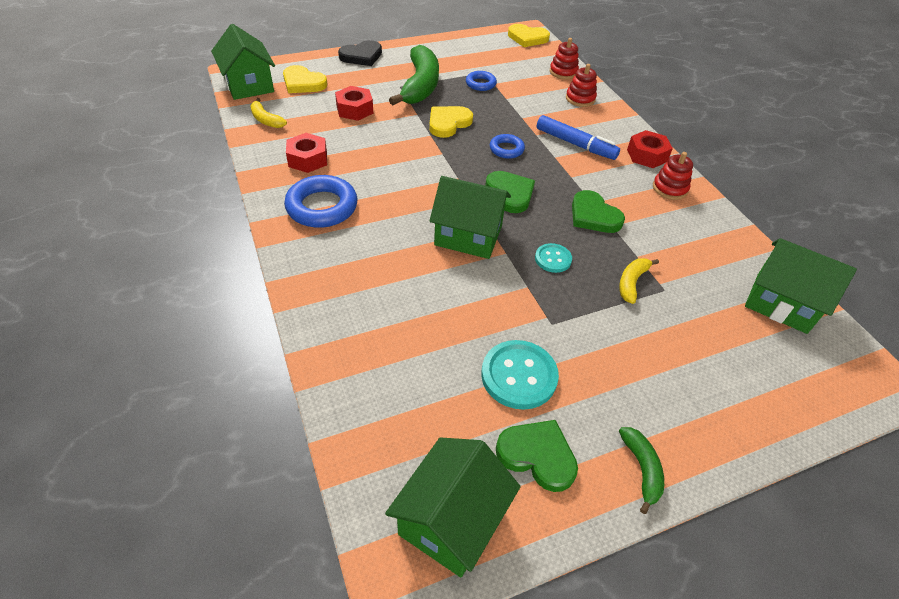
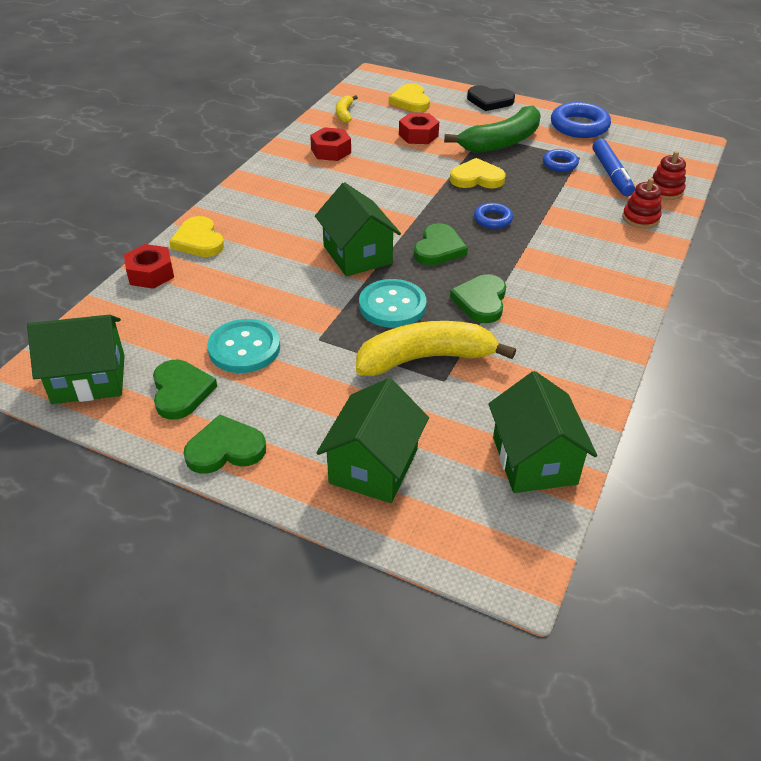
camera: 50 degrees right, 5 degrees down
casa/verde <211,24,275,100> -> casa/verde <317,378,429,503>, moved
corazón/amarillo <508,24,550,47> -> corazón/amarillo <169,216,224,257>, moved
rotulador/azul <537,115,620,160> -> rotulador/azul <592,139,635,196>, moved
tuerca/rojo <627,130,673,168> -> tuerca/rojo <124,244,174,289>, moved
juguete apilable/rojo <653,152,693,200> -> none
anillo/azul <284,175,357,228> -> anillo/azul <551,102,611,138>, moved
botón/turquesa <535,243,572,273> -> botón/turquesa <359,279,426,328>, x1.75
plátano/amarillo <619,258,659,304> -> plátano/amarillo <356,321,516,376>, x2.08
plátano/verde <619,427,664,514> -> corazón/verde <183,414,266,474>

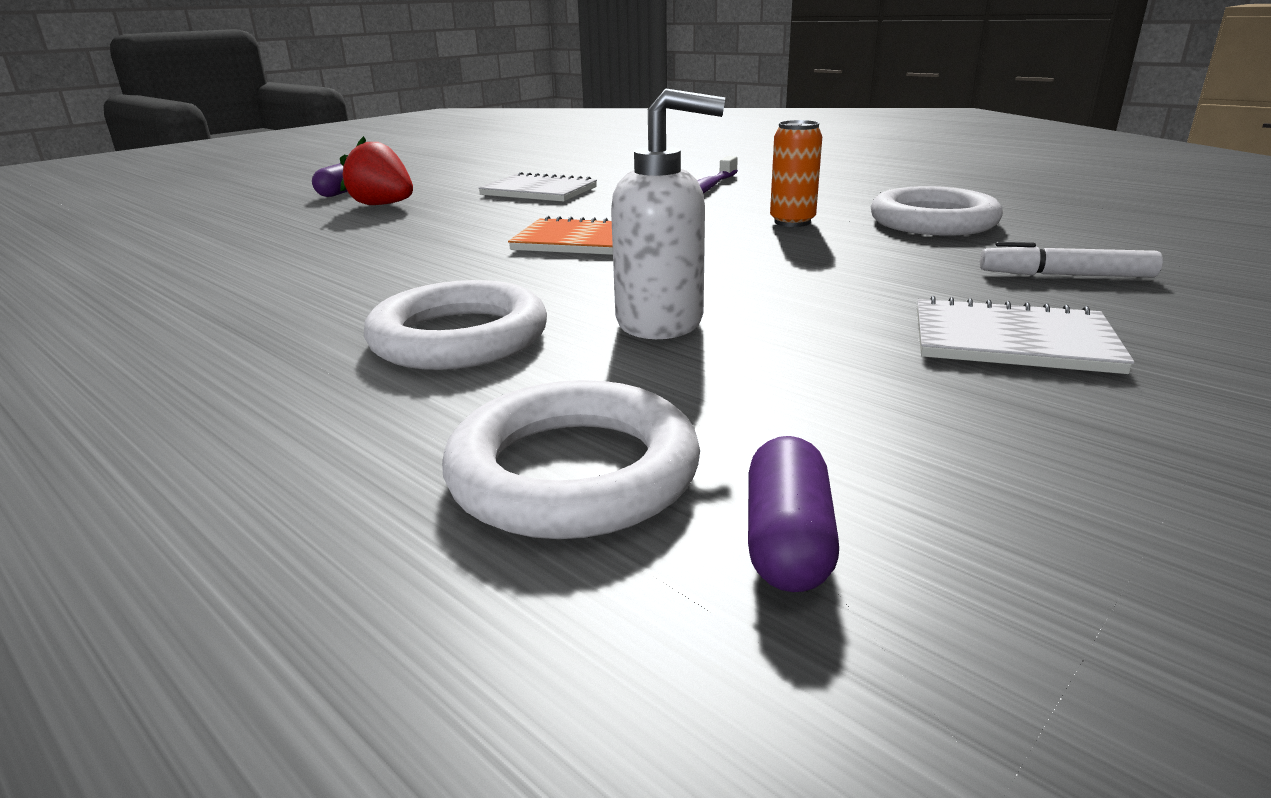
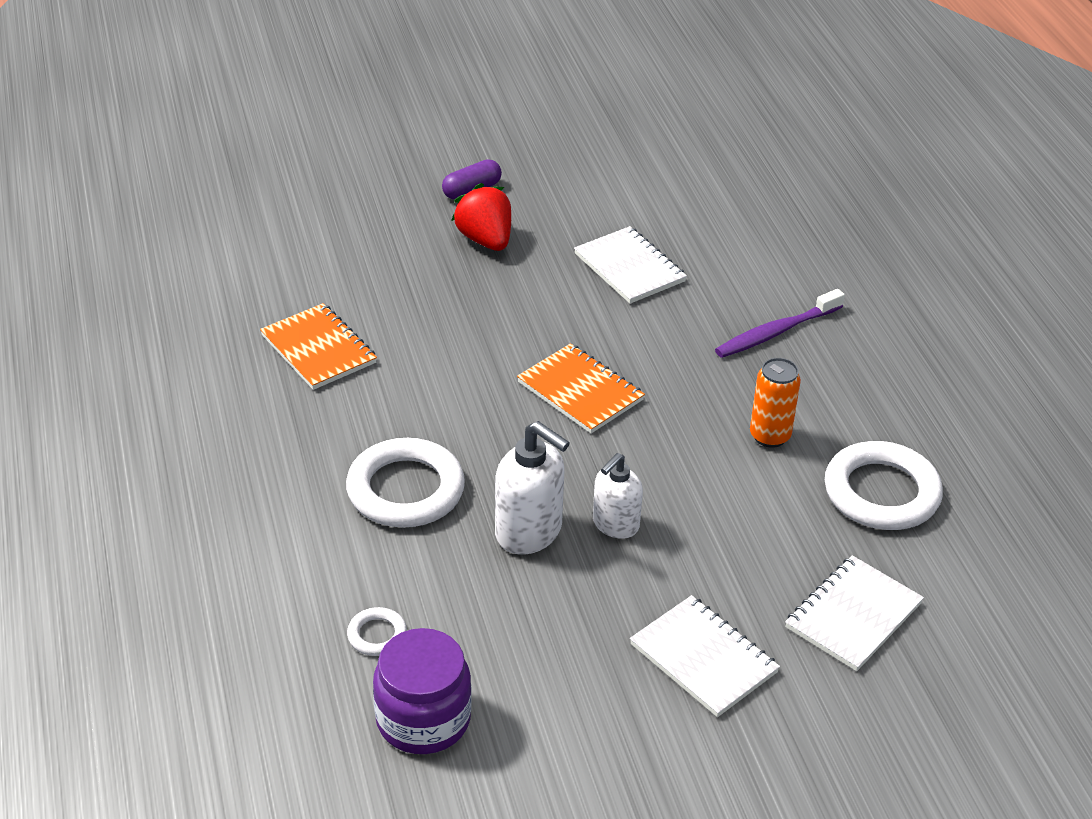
camera: 30 degrees right, 15 degrees up
rotulador/blanco <980,242,1163,278> -> cuaderno/blanco <785,555,924,671>
anillo/blanco <442,380,700,539> -> anillo/blanco <347,607,407,656>, x0.46
cápsula/morado <748,436,839,592> -> tarro/morado <373,628,472,754>
none -> cuaderno/naranja <260,303,377,390>
none -> dispensador de jabón/blanco <593,453,643,539>

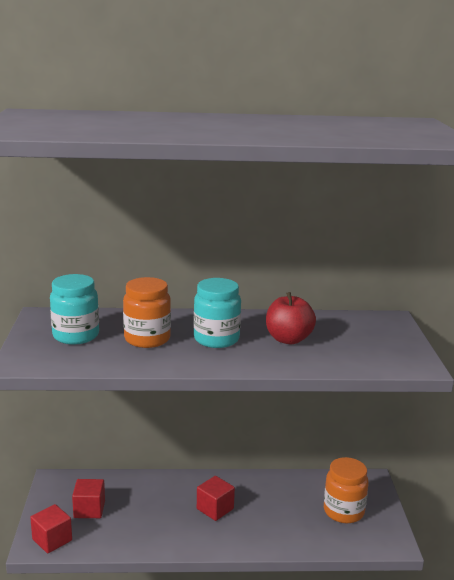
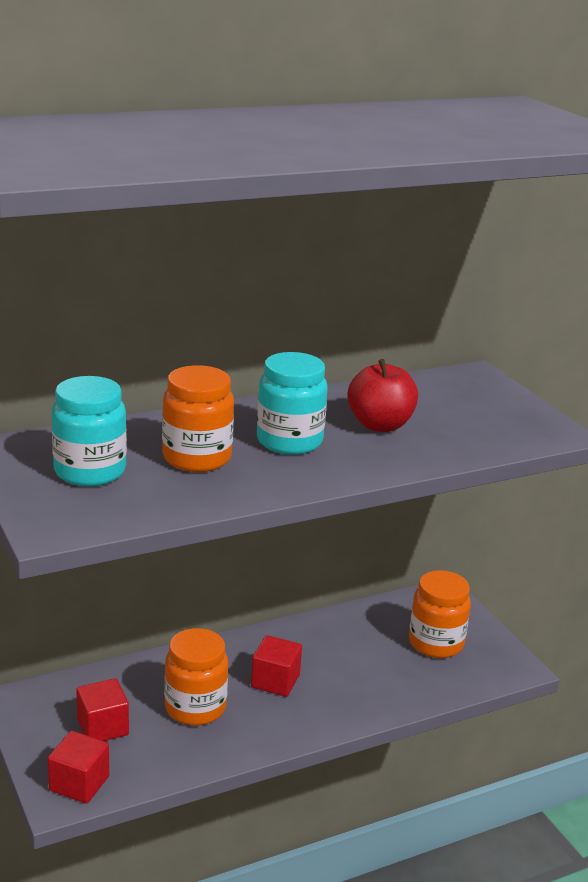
camera: 25 degrees left, 5 degrees up
none -> tarro/naranja <164,628,228,726>

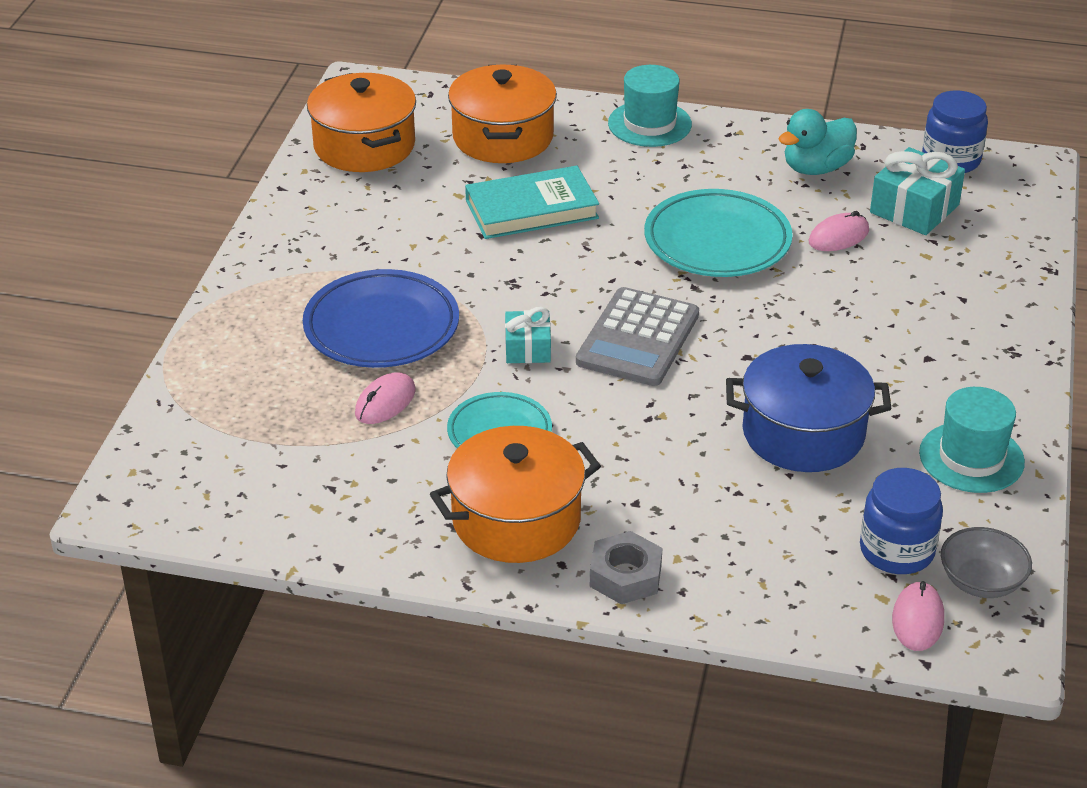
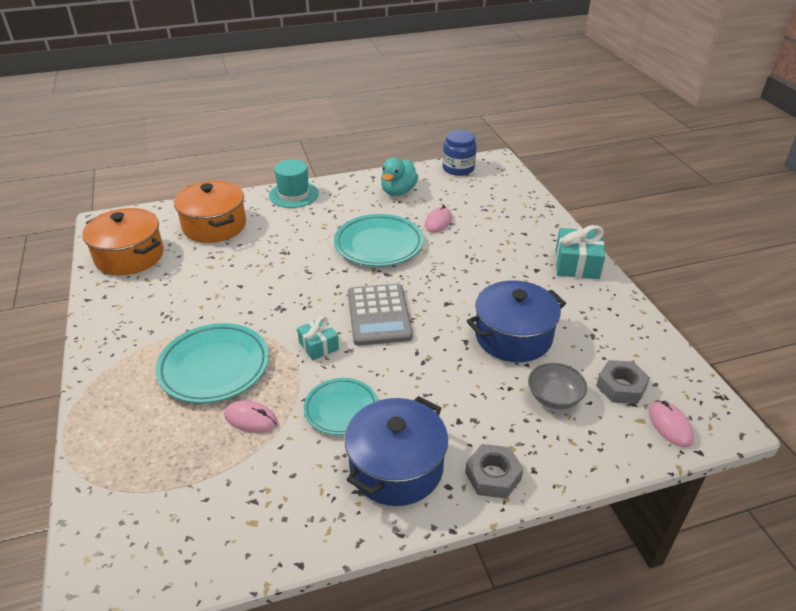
camera: 30 degrees left, 0 degrees up
regalo/turquesa <870,147,965,235> -> regalo/turquesa <556,225,605,279>, moved
libro/turquesa <465,166,599,239> -> none
plato/azul <303,269,459,368> -> plato/turquesa <155,323,269,403>
ratón/rosa <355,373,416,424> -> ratón/rosa <224,400,278,433>, 75 degrees counterclockwise
sombrero/turquesa <919,387,1025,493> -> none
olla/naranja <430,426,601,563> -> olla/azul <345,396,448,506>
tarro/azul <860,468,943,574> -> tuerca/gris <596,360,650,404>
cuenco/gris <941,527,1032,598> -> cuenco/gris <528,363,587,410>, moved

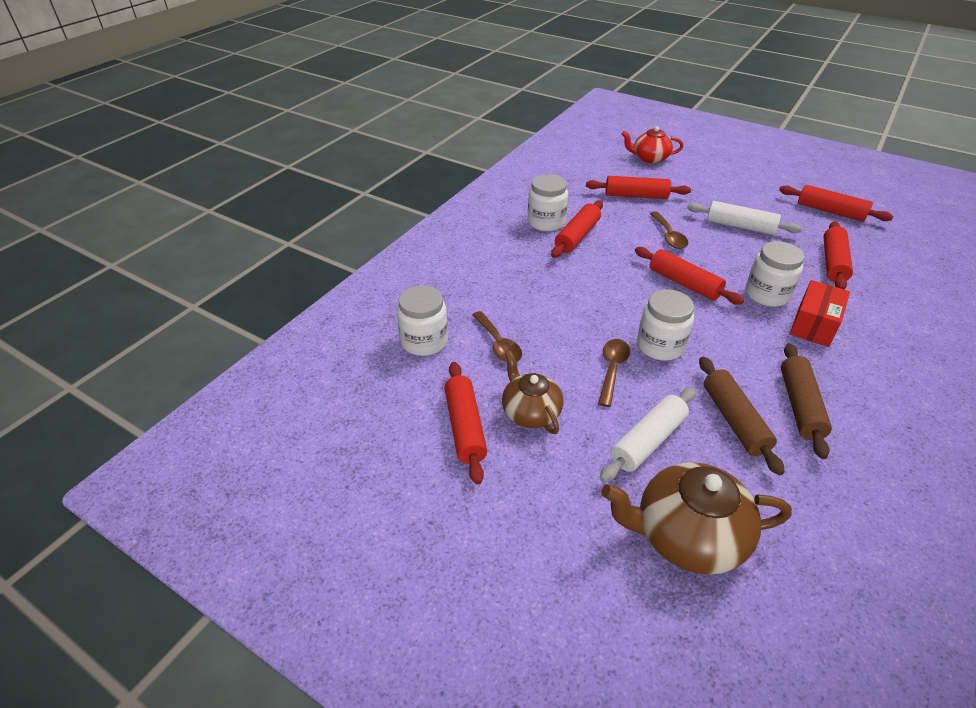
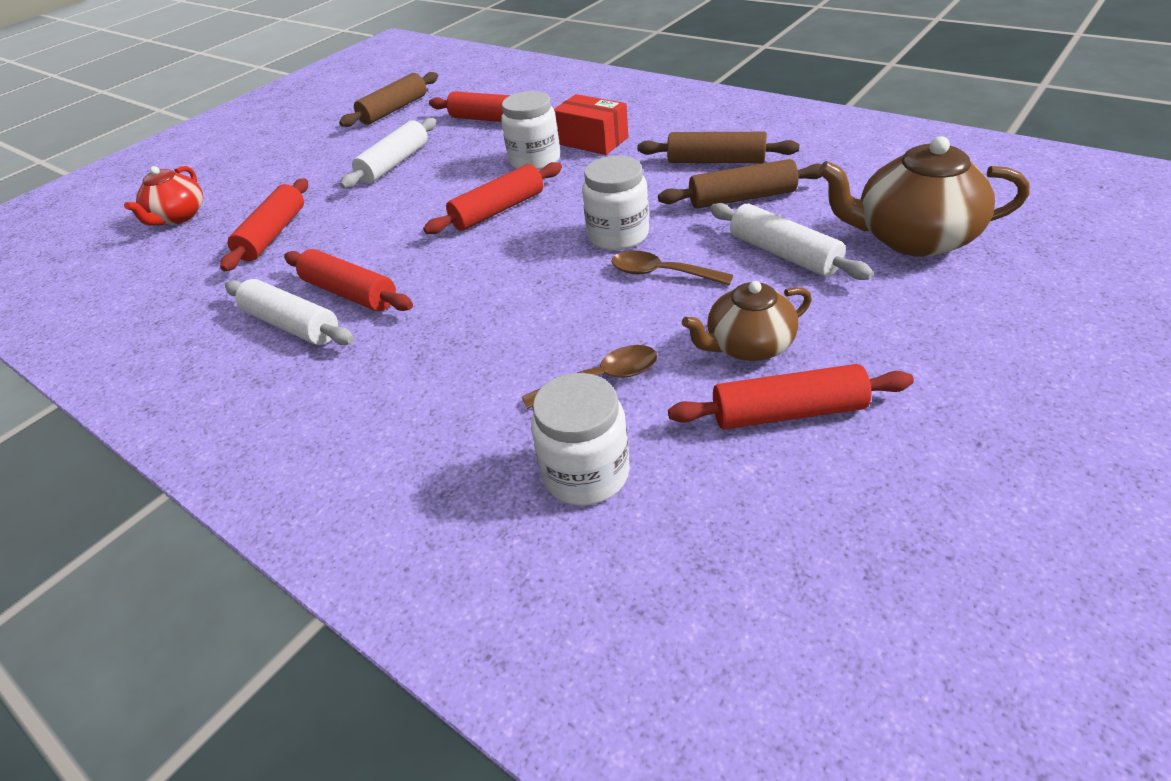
camera: 80 degrees left, 0 degrees up
tarro/blanco <528,174,568,231> -> rodillo/blanco <225,279,354,345>
rodillo/rojo <779,185,894,222> -> rodillo/marrón <339,72,438,127>
cuchara/marrón <650,211,689,249> -> none
tetera/marrón <601,462,792,575> -> tetera/marrón <818,136,1030,257>, 90 degrees clockwise

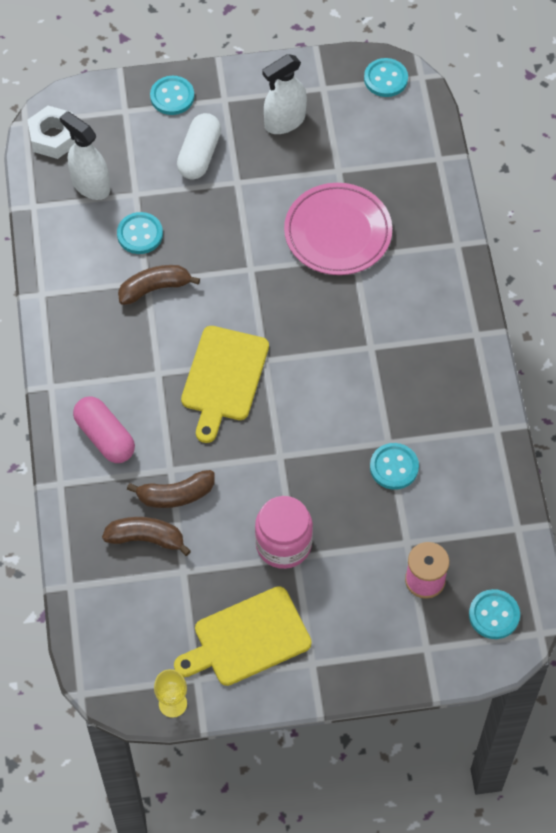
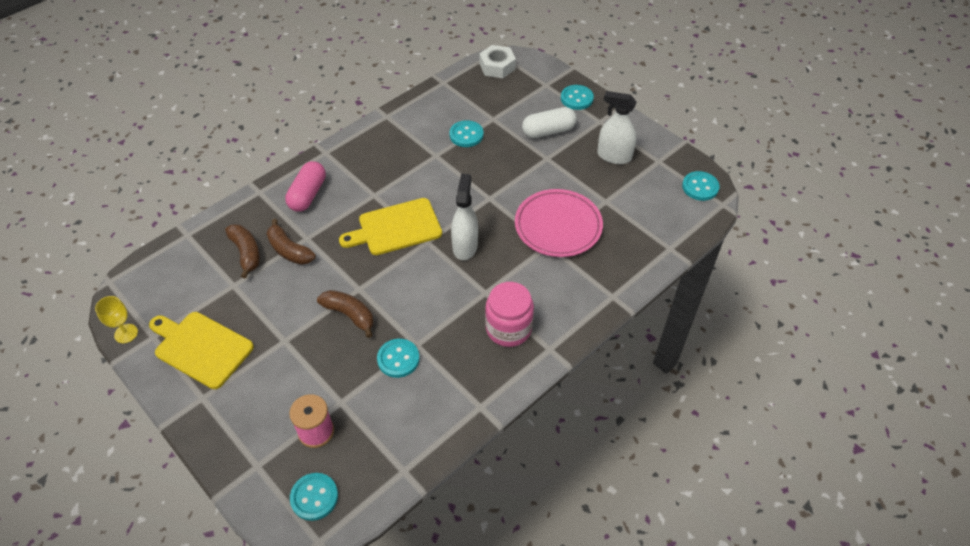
camera: 55 degrees right, 10 degrees down
pulverizador/blanco <60,111,110,200> -> pulverizador/blanco <451,174,478,260>, moved
plátano/marrón <118,265,200,305> -> plátano/marrón <317,290,374,338>, moved
tarro/rosa <255,496,313,569> -> tarro/rosa <485,282,534,347>, moved

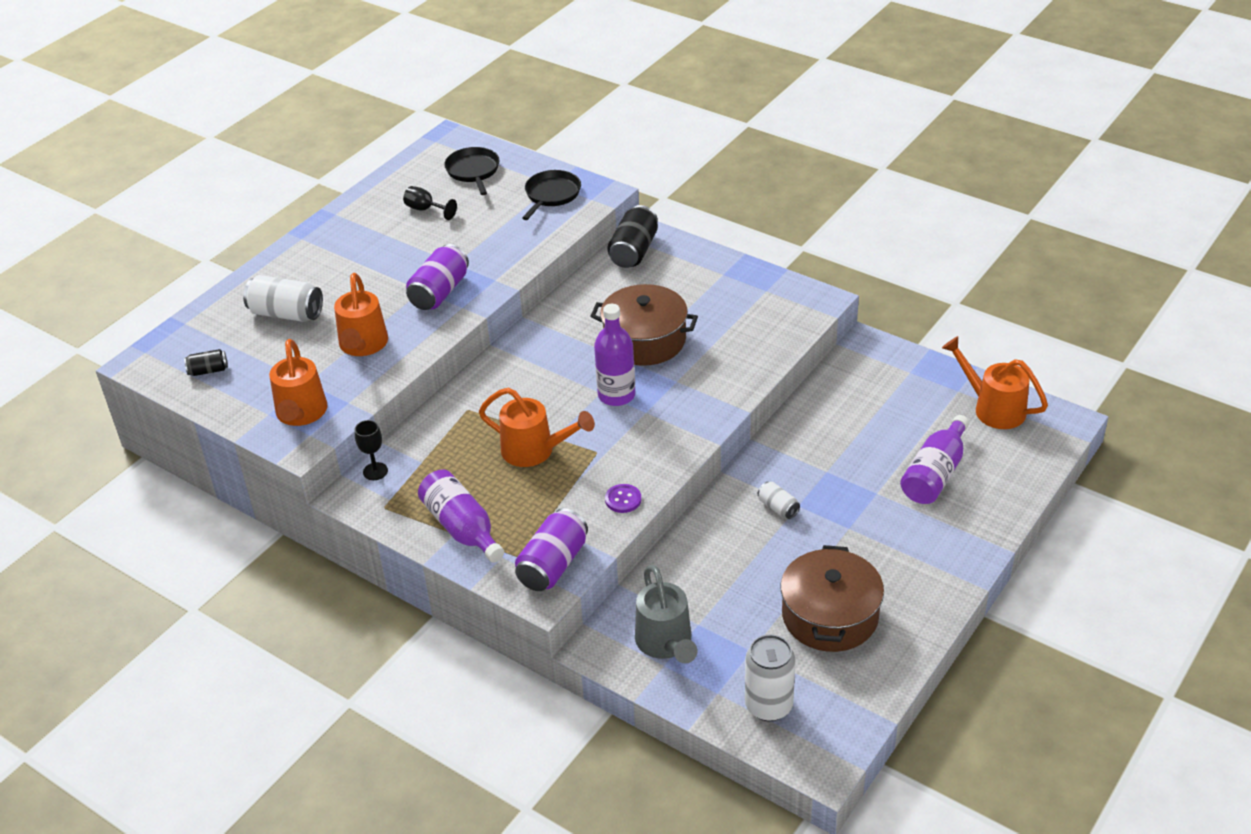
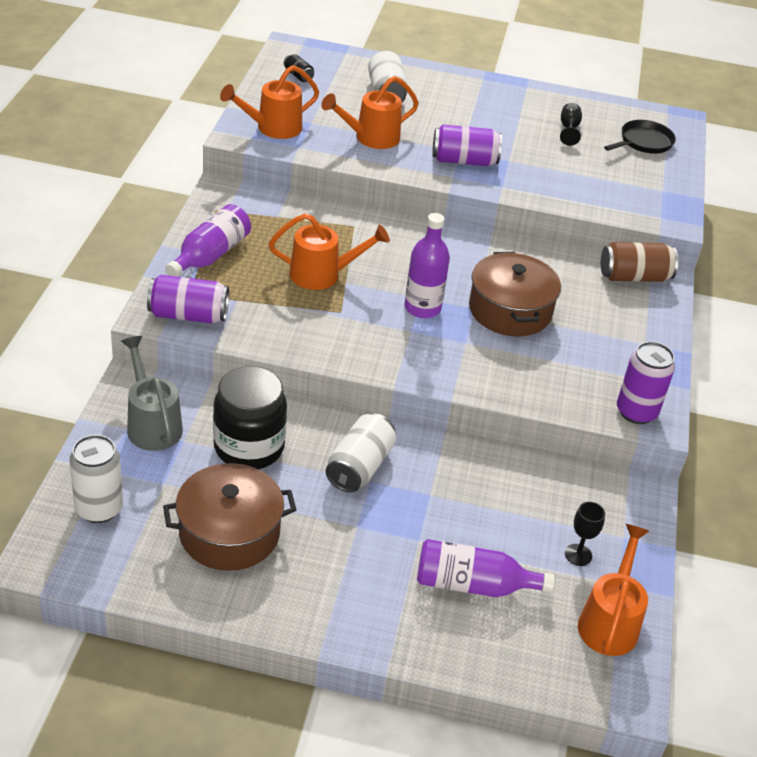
camera: 60 degrees right, 0 degrees up
sartén/negro <522,170,581,220> -> none
lata/negro <607,205,658,268> -> lata/marrón <601,242,678,282>
regadera/naranja <479,388,595,467> -> regadera/naranja <269,213,390,290>, 90 degrees counterclockwise
copa/negro <355,420,388,480> -> copa/negro <565,502,605,566>, moved
lata/blanco <758,482,800,519> -> lata/blanco <326,413,396,493>, x1.87
botón/morado <605,484,641,513> -> none
regadera/gris <635,565,698,664> -> regadera/gris <121,336,183,451>, 105 degrees clockwise
none -> lata/morado <617,341,675,424>
none -> tarro/negro <213,366,287,469>

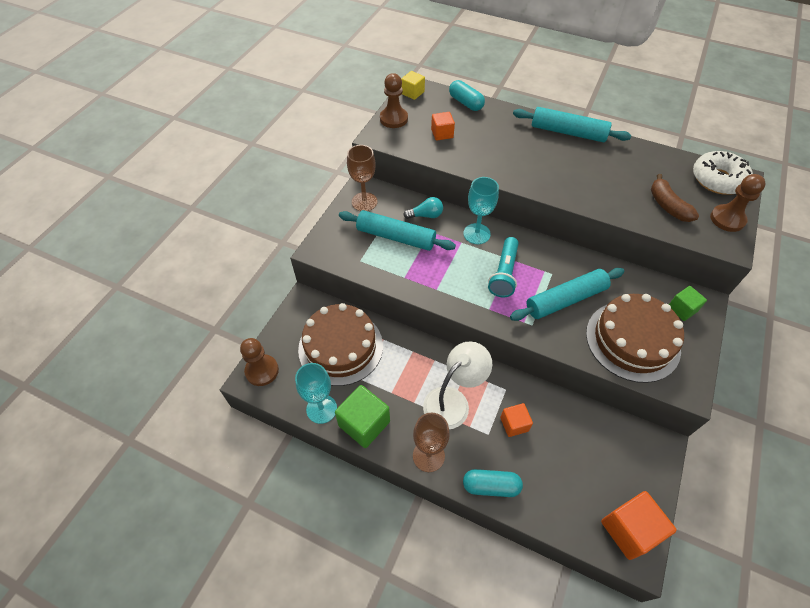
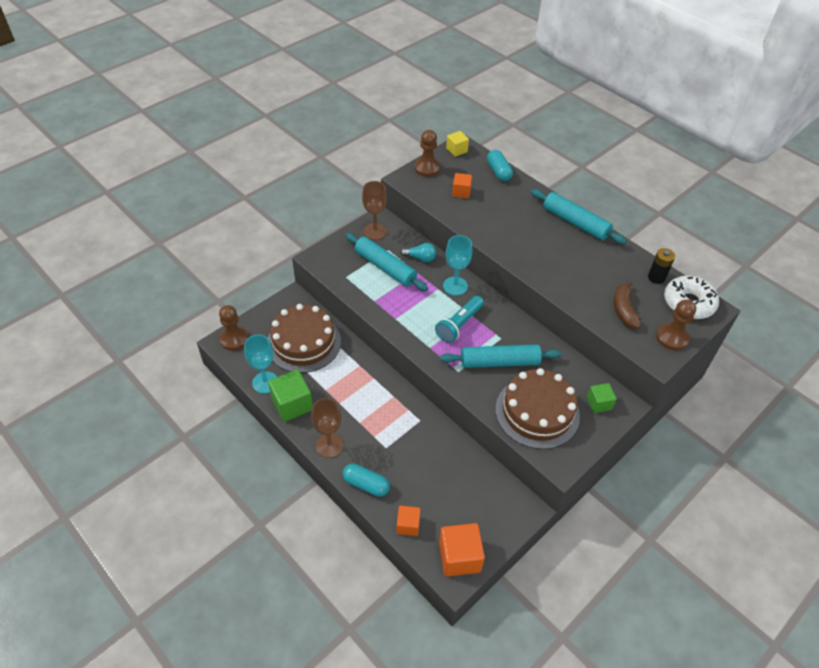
camera: 20 degrees right, 5 degrees down
lámpara/blanco <423,341,492,429> -> none
cubo/naranja <500,403,533,437> -> cubo/naranja <396,506,421,536>, moved
none -> pila/negro <648,248,675,284>

